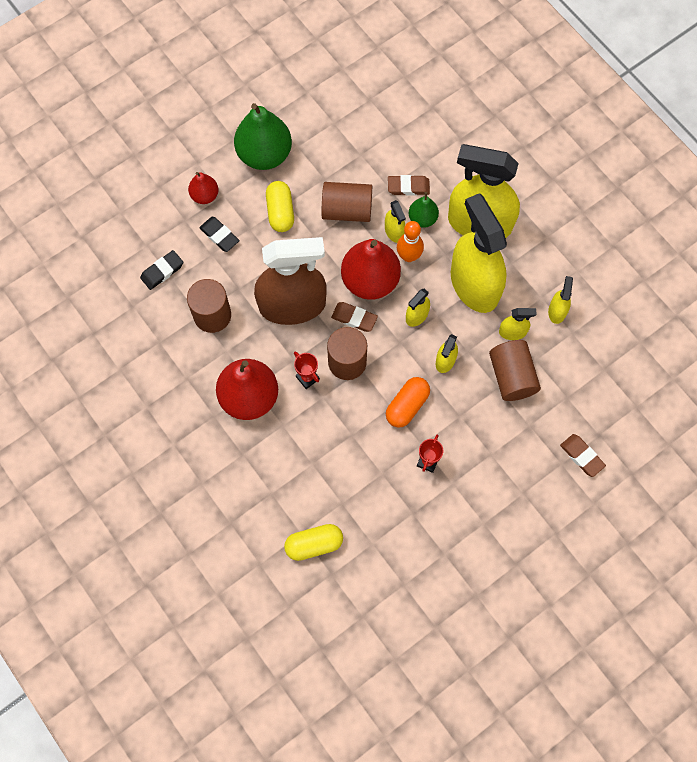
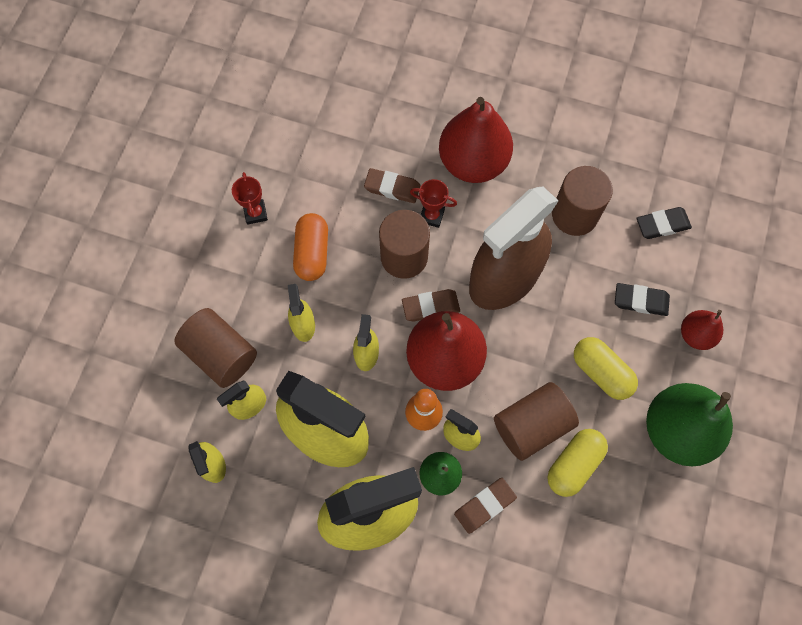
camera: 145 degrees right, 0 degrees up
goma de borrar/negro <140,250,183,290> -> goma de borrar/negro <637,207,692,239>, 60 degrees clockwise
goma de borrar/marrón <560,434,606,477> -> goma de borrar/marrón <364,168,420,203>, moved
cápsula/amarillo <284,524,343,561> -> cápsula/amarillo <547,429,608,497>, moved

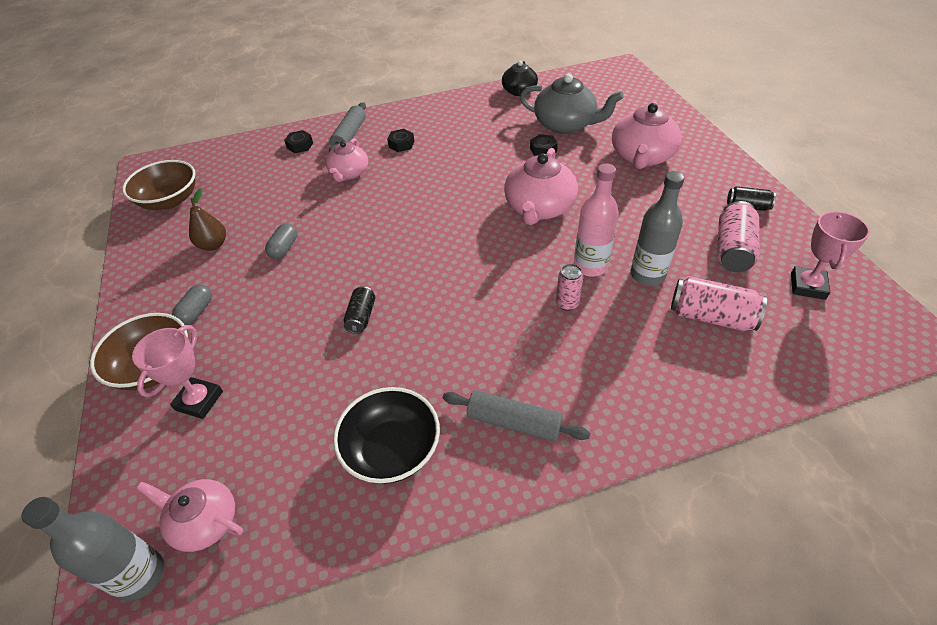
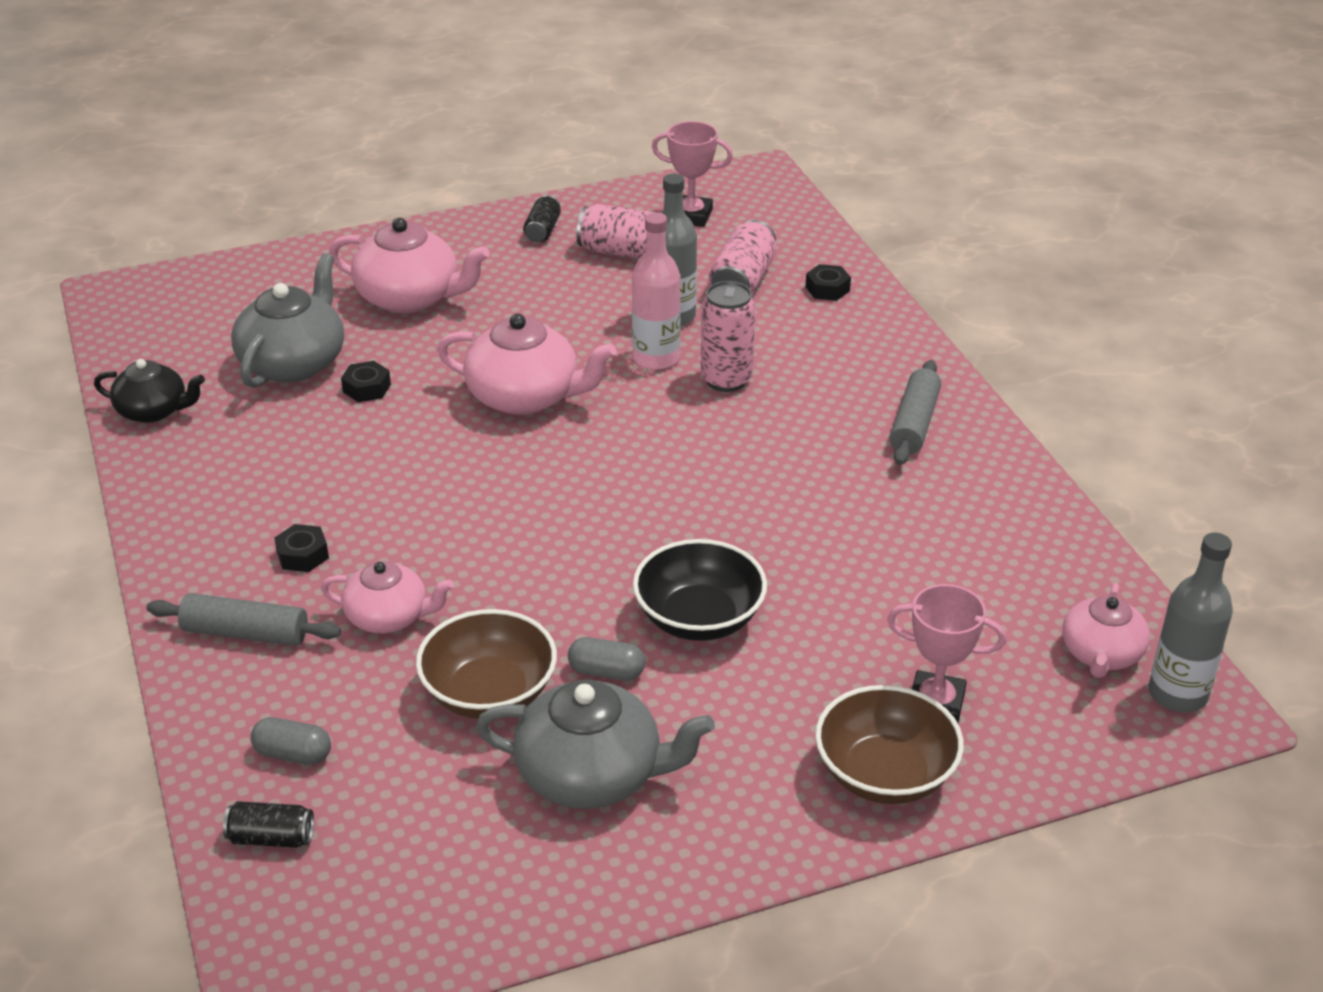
camera: 95 degrees left, 10 degrees down
tuerca/negro <284,130,313,153> -> tuerca/negro <805,264,851,301>, moved
cuenco/marrón <122,160,196,210> -> cuenco/marrón <416,609,557,719>, moved
pera/marrón <189,189,226,251> -> tetera/gris <476,680,715,809>
lata/rosa <556,264,583,311> -> lata/rosa <701,281,756,392>, x1.67
cápsula/gris <172,285,212,325> -> cápsula/gris <251,717,331,765>, moved
lata/negro <344,286,375,334> -> lata/negro <223,801,314,848>, moved
cuenco/negro <333,387,440,484> -> cuenco/negro <633,539,767,641>, moved

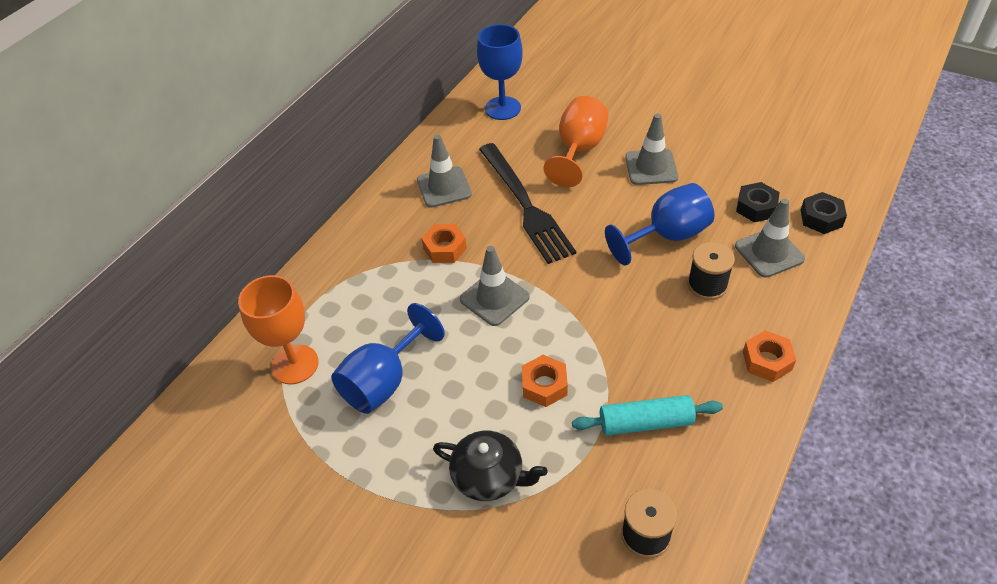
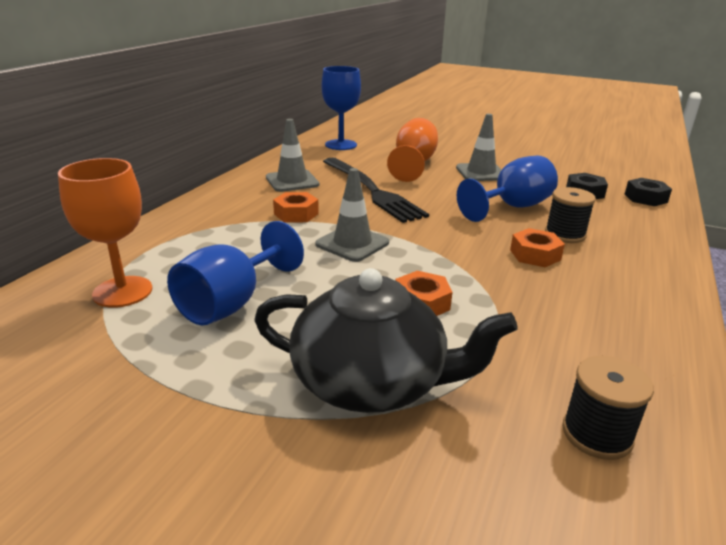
camera: 10 degrees left, 20 degrees down
cono de tráfico/gris <735,198,805,278> -> none
tuerca/naranja <743,330,796,382> -> tuerca/naranja <510,228,565,267>, moved
rodillo/turquesa <572,395,723,436> -> none
tetera/negro <433,431,547,501> -> tetera/negro <254,268,518,413>, x1.59

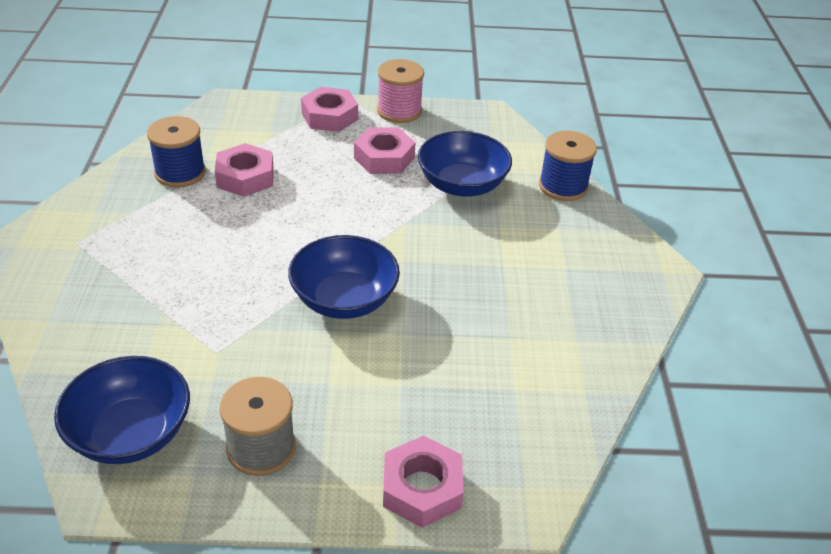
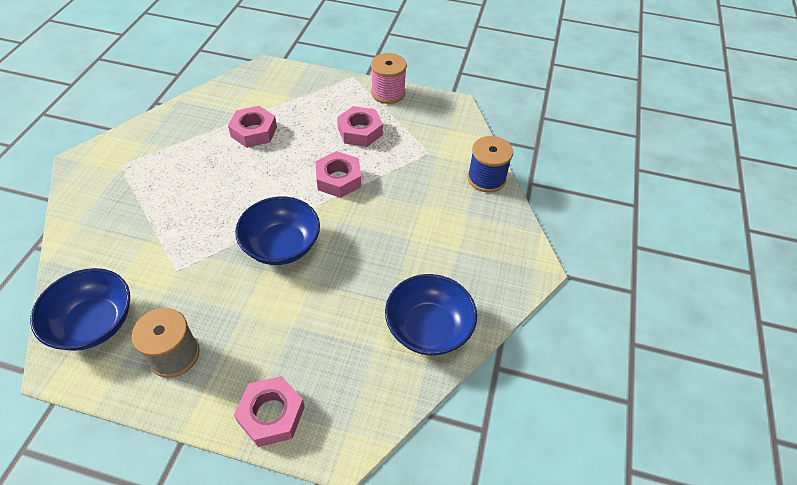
camera: 15 degrees right, 10 degrees up
tuerca/rosa <301,87,358,132> -> tuerca/rosa <316,151,361,198>, moved
carrete/azul <147,116,206,188> -> none
cuenco/azul <418,131,512,197> -> cuenco/azul <385,274,477,356>, moved

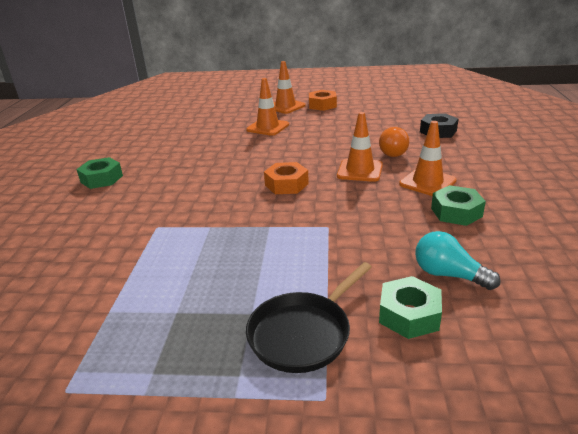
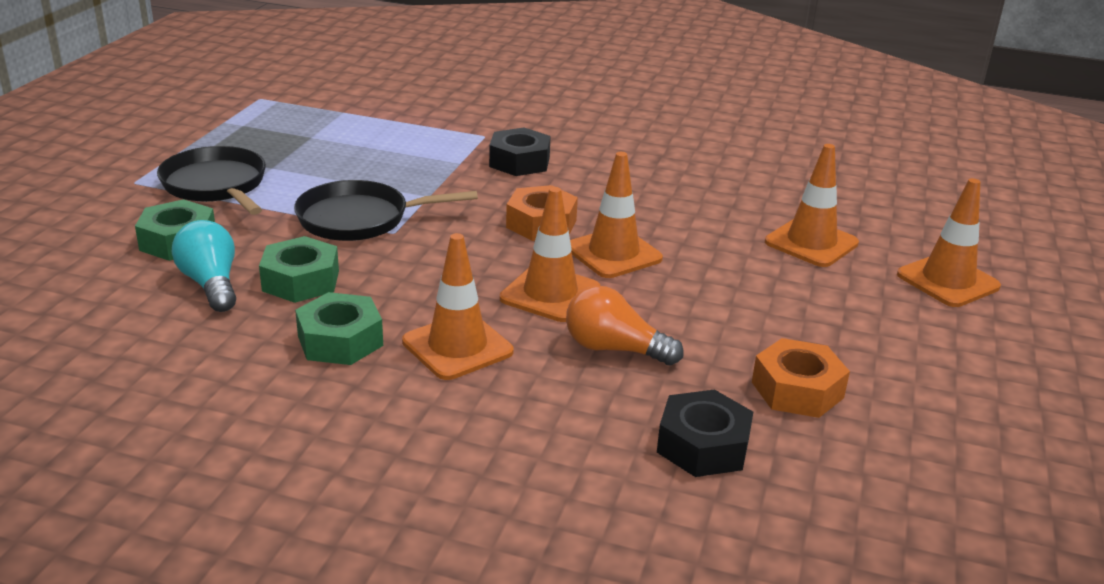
camera: 100 degrees right, 0 degrees up
tuerca/naranja <309,90,337,111> -> tuerca/naranja <752,338,850,418>, moved
tuerca/verde <76,157,123,189> -> tuerca/verde <259,236,339,303>, moved
bombilla/turquesa <415,231,500,290> -> bombilla/turquesa <172,220,236,312>, 75 degrees counterclockwise
none -> tuerca/negro <489,128,551,176>
none -> cono de tráfico/naranja <570,152,663,278>
none -> sartén/negro <294,180,478,241>

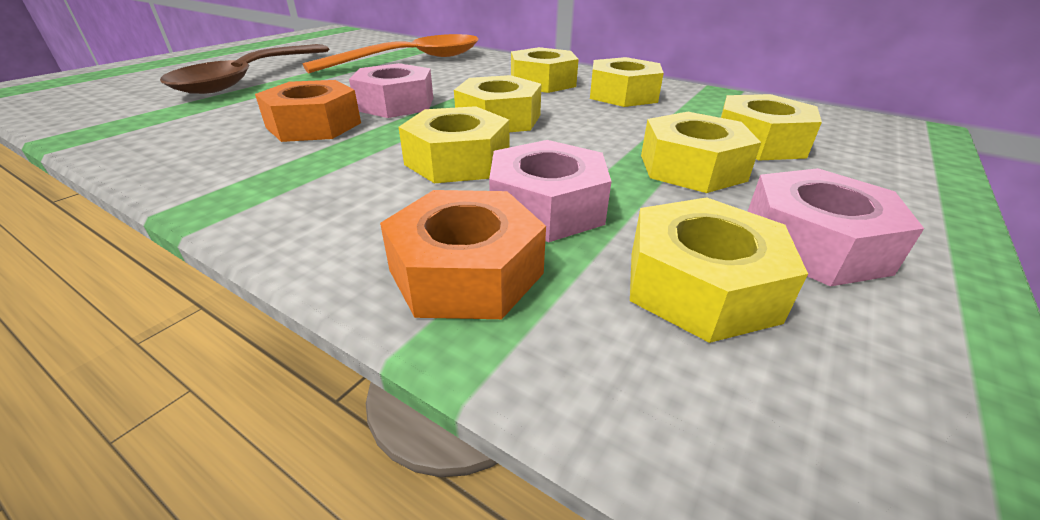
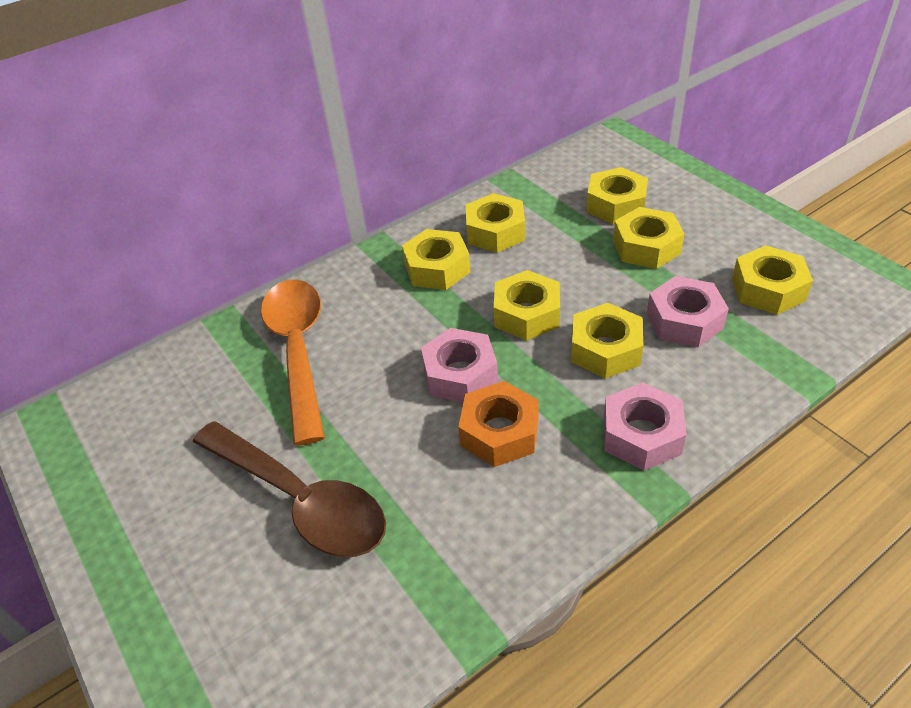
camera: 65 degrees left, 10 degrees up
tuerca/rosa <747,168,924,287> -> tuerca/rosa <604,382,686,471>, moved
tuerca/naranja <380,190,546,319> -> none

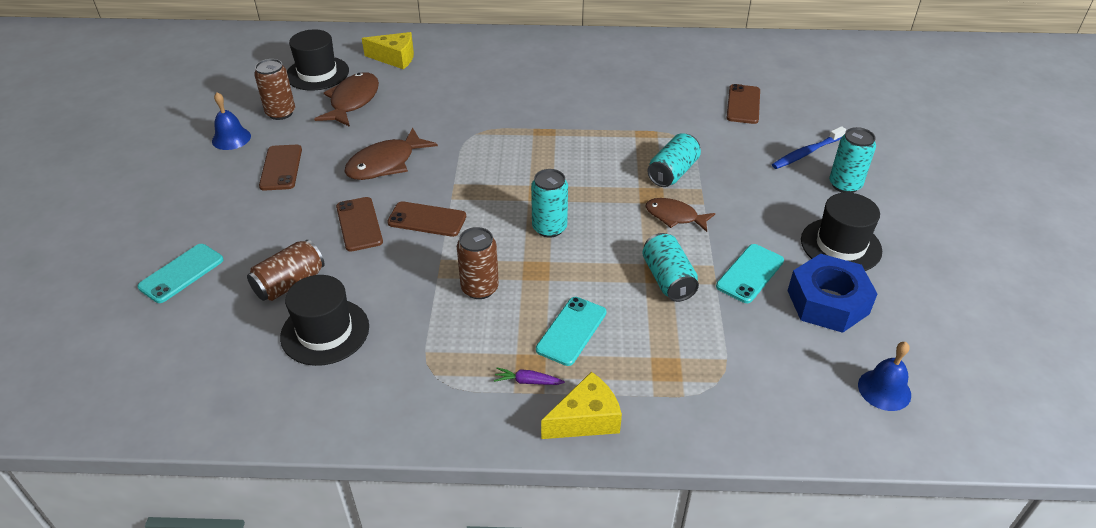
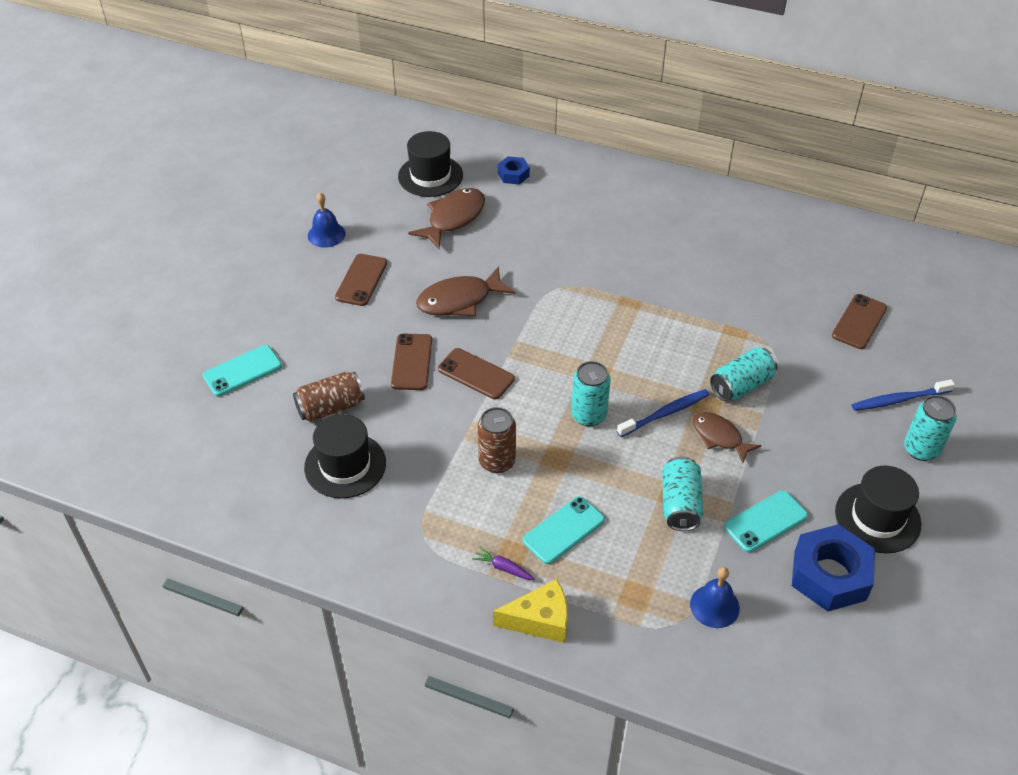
camera: 20 degrees right, 5 degrees up
queso/amarillo <362,32,414,70> -> tuerca/azul <498,156,530,185>
lata/marrón <254,59,295,120> -> none
campana/azul <858,342,911,411> -> campana/azul <690,567,740,628>, moved
none -> cepillo de dientes/azul <617,389,710,437>

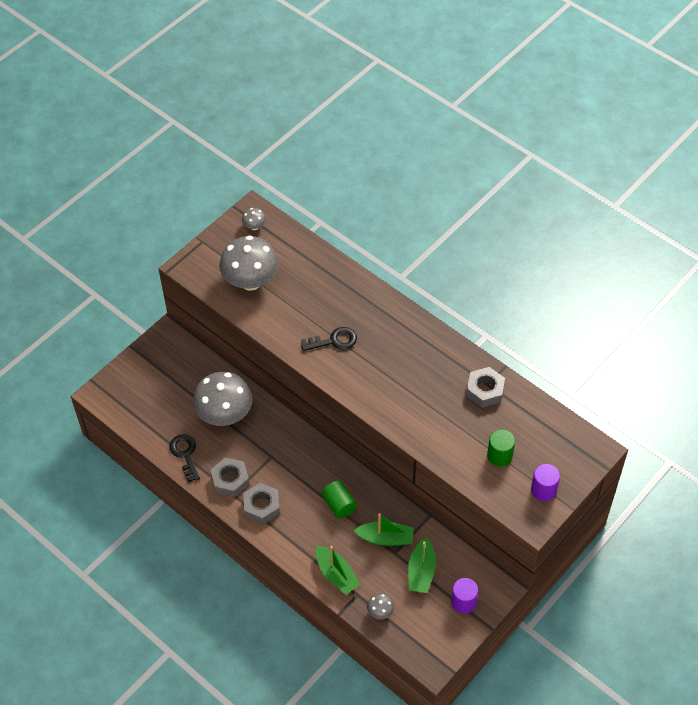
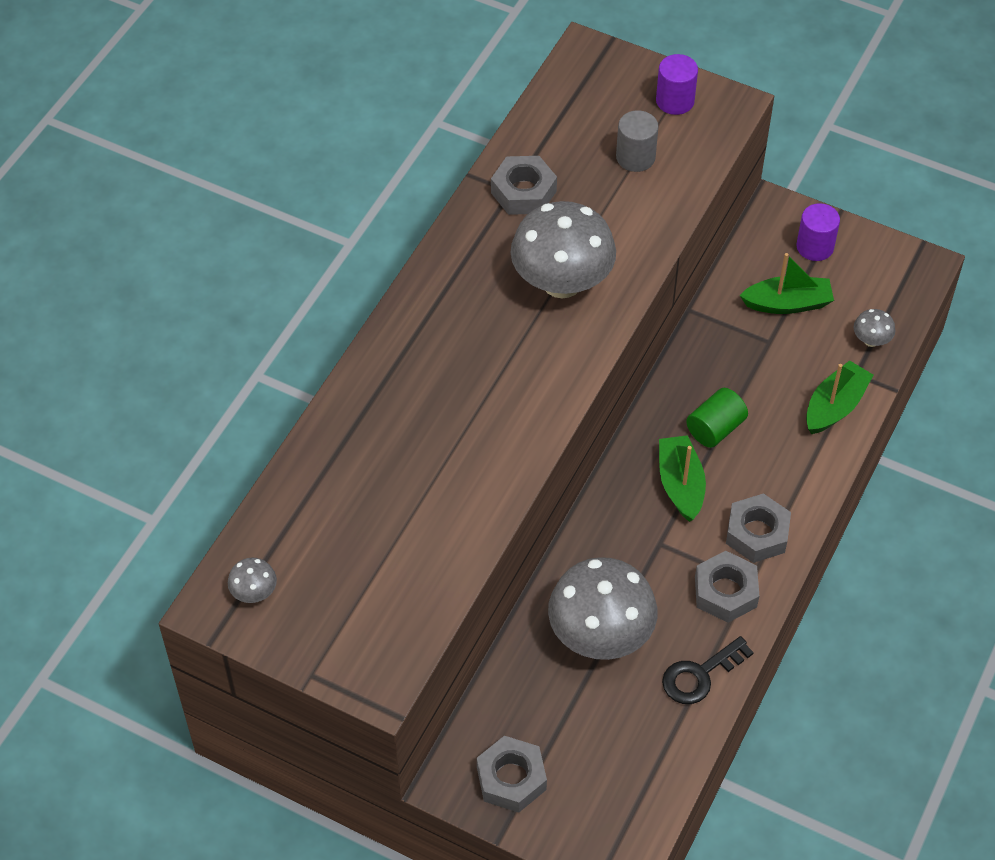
camera: 105 degrees left, 0 degrees up
seta/gris <219,236,279,291> -> seta/gris <510,201,616,298>, moved
llave/negro <301,327,357,351> -> none
cilindro/verde <487,430,515,467> -> cilindro/gris <616,110,658,172>
barco/verde <354,513,414,546> -> barco/verde <659,435,706,522>, moved
none -> tuerca/gris <477,736,547,813>

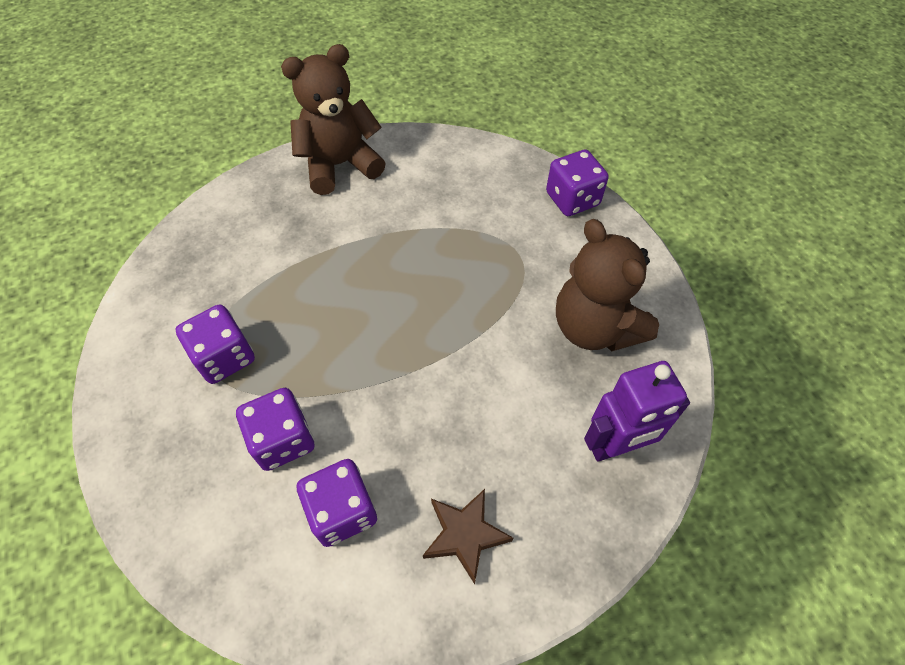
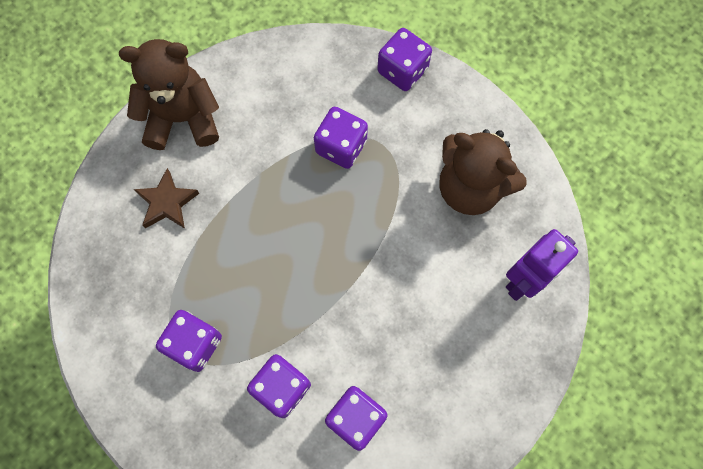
camera: 25 degrees left, 15 degrees up
osito/marrón <281,44,386,195> -> osito/marrón <119,39,219,150>, 45 degrees clockwise
estrella/marrón <423,489,513,584> -> estrella/marrón <134,168,200,229>, moved
none -> dado/morado <314,107,368,169>

